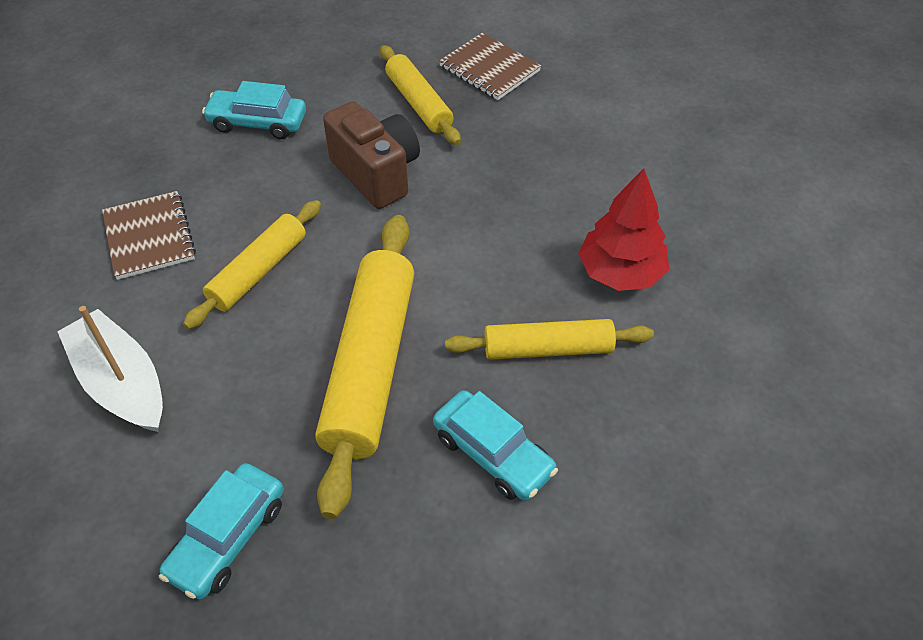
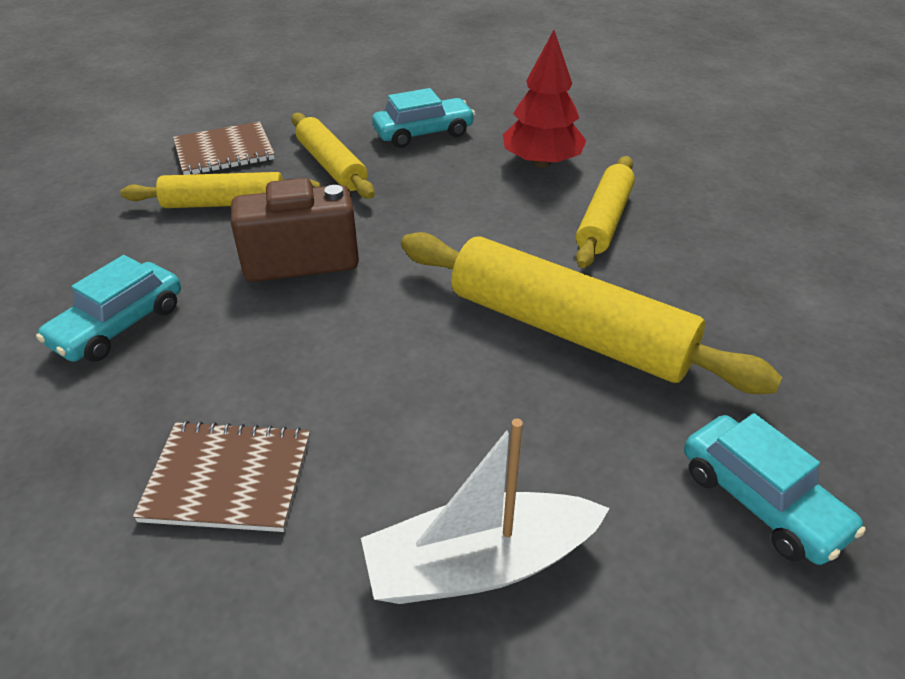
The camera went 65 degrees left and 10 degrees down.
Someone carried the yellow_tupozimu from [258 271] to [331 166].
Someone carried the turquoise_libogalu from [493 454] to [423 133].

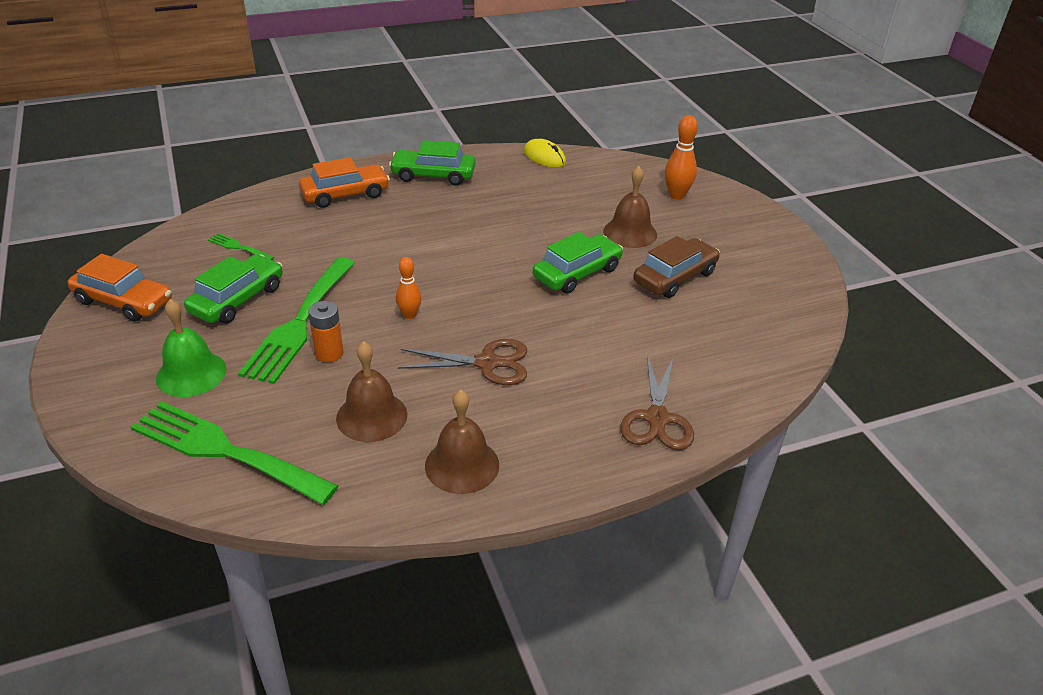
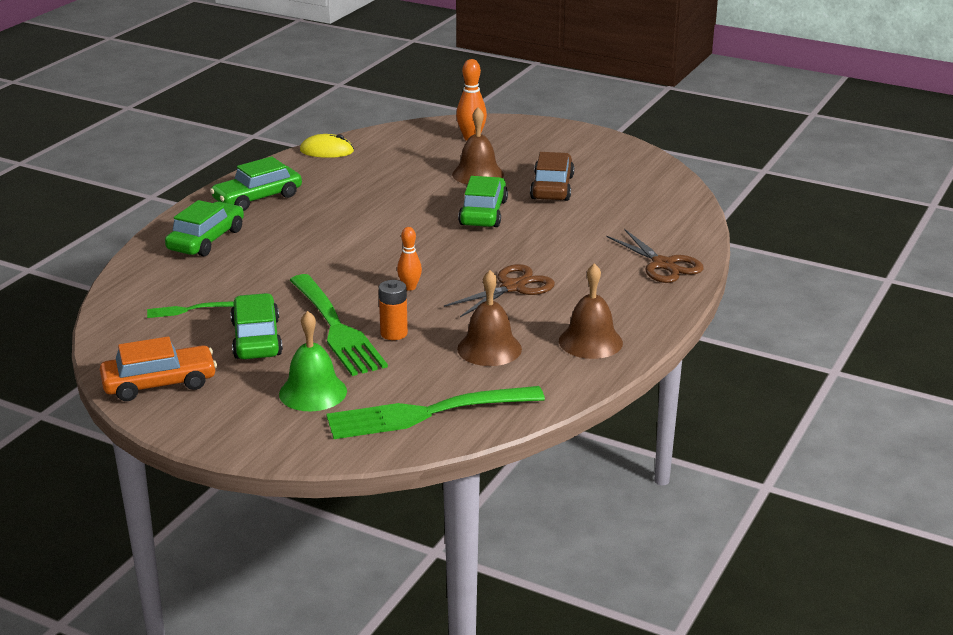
The camera went 40 degrees left and 10 degrees down.
Someone repainted the orange_libogalu at [345 194], which became the green_libogalu at [206 240].

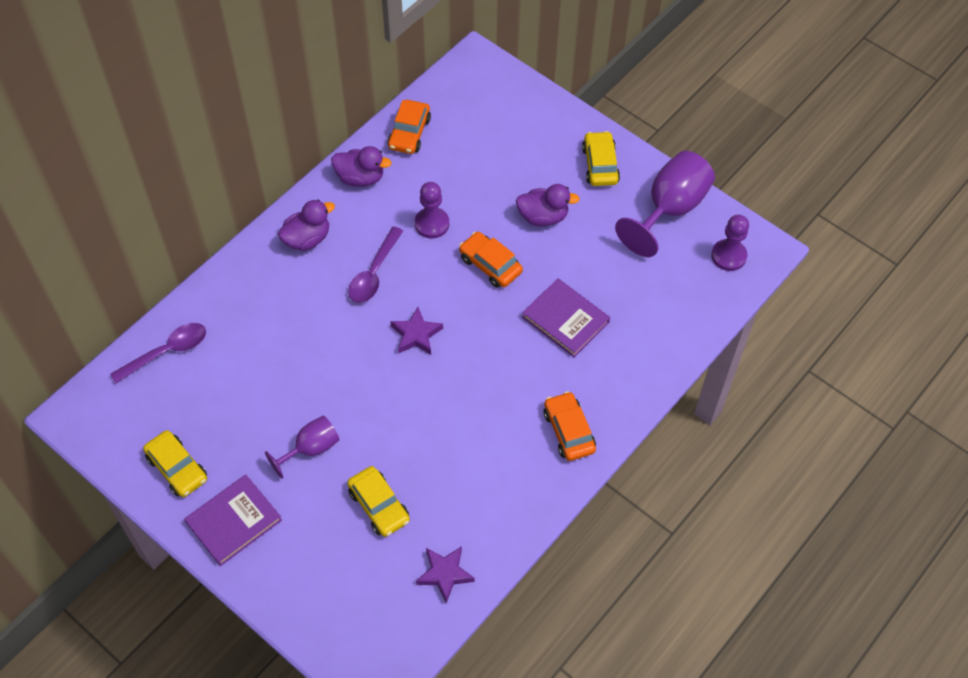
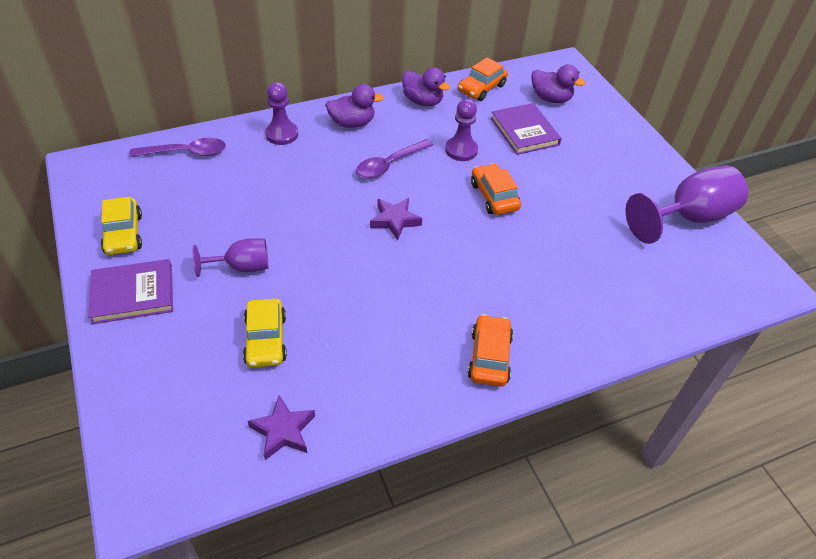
The camera went 25 degrees right and 10 degrees down.
Someone carried the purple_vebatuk from [543 217] to [550 99].
Someone carried the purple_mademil from [565 320] to [524 131].
Someone took away the yellow_libogalu at [600 165].
Someone carried the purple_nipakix from [728 256] to [282 134].

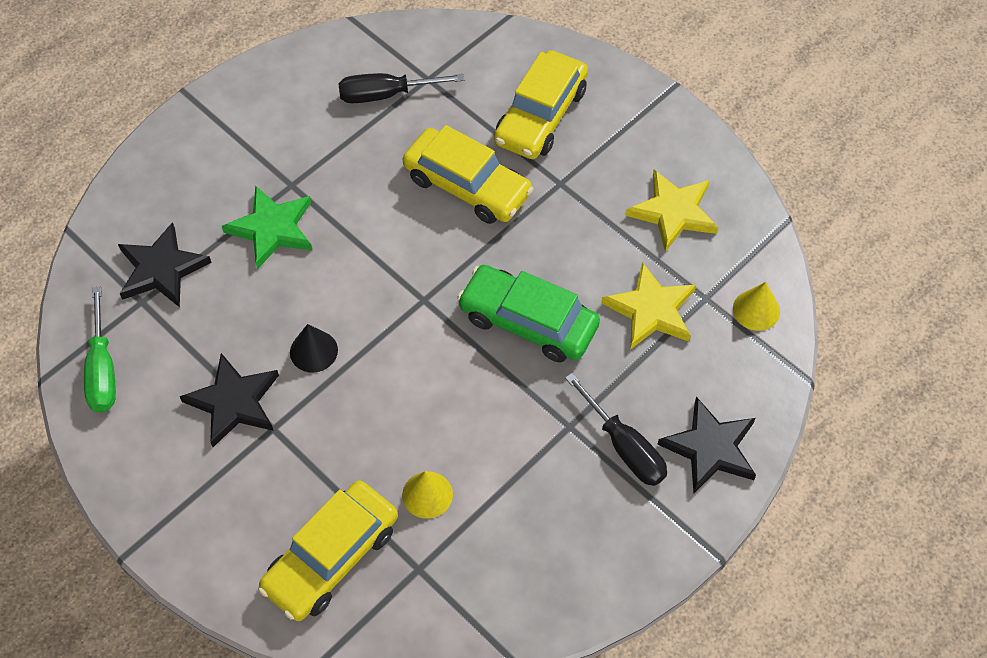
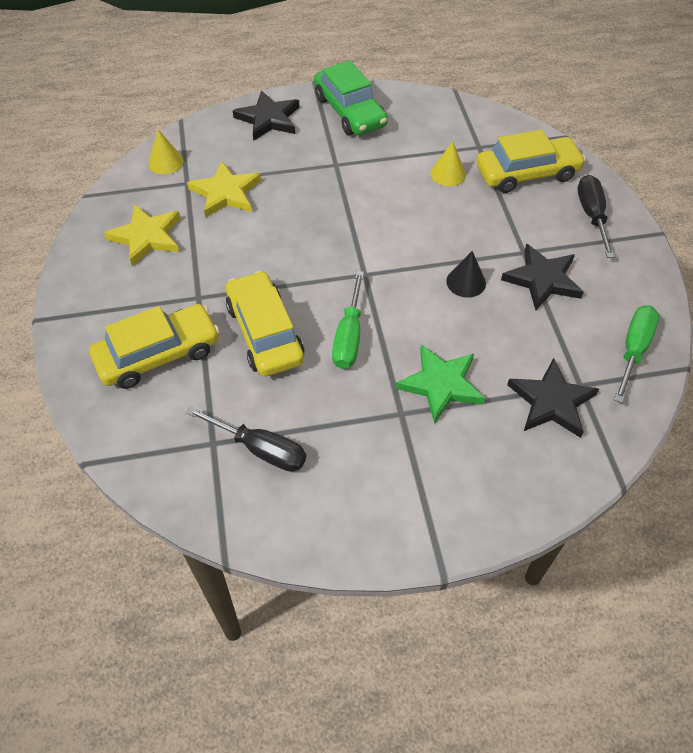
The camera went 145 degrees left and 5 degrees down.
Someone carried the green_libogalu from [528 321] to [350 111].
Someone carried the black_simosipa from [624 446] to [592 216].
Someone put down the green_simosipa at [349 336].

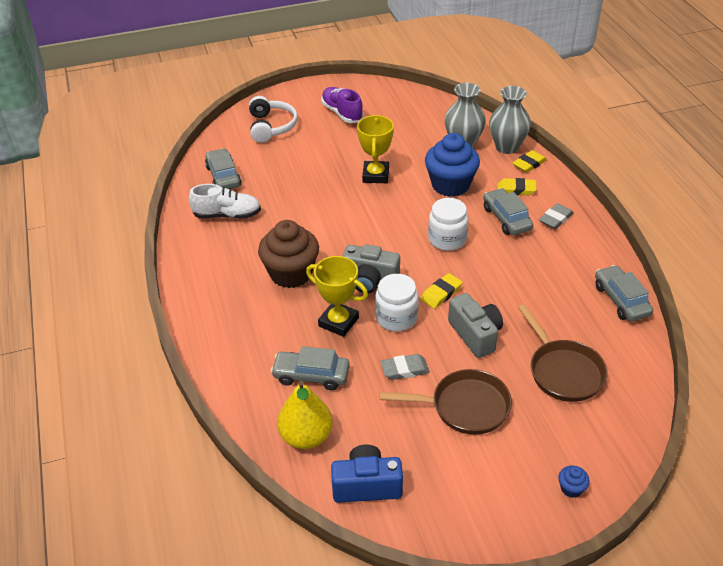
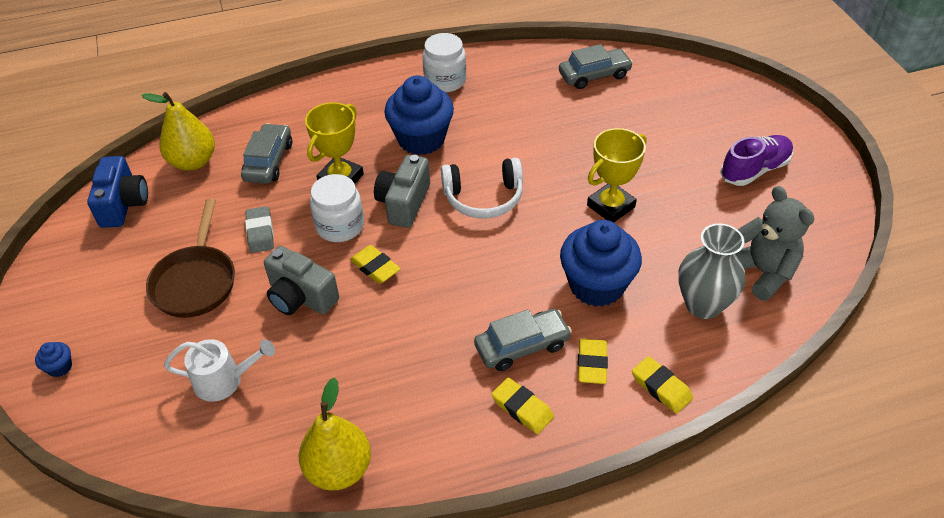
The camera went 90 degrees right and 5 degrees up.
Someone took away the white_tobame at [227 215].
Someone carried the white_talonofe from [271 127] to [483 198].
Someone repainted the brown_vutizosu at [291 274], which became the blue_vutizosu at [421 139].
Someone rotated the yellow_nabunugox at [375 175] by 45 degrees counterclockwise.
Someone carried the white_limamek from [447 239] to [445 81].
Someone rotated the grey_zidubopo at [475 335] by 60 degrees clockwise.
Someone took away the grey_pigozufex at [507 147].
Someone swapped the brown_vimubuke at [563 371] for the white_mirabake at [224 380].
Someone repainted the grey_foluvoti at [555 219], which became the yellow_foluvoti at [522 408].
Someone swapped the grey_libogalu at [621 300] for the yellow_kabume at [339 469].
Someone put down the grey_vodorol at [762 272].

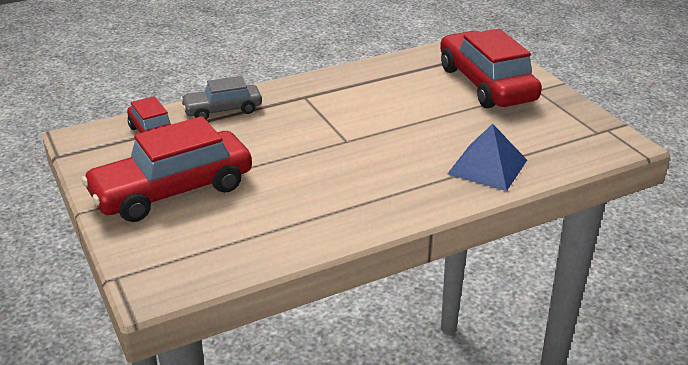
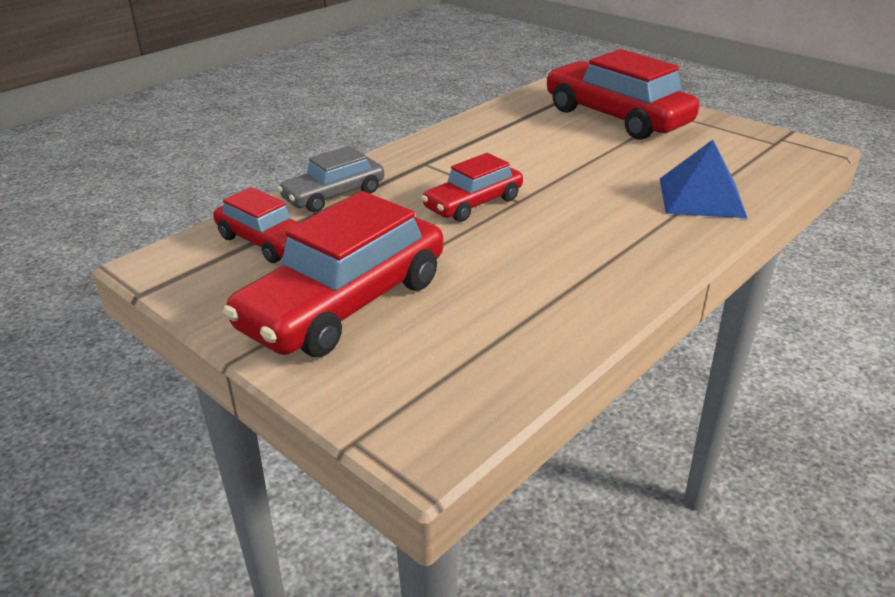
The camera went 20 degrees left and 0 degrees up.
Someone put down the red_libogalu at [473 203].

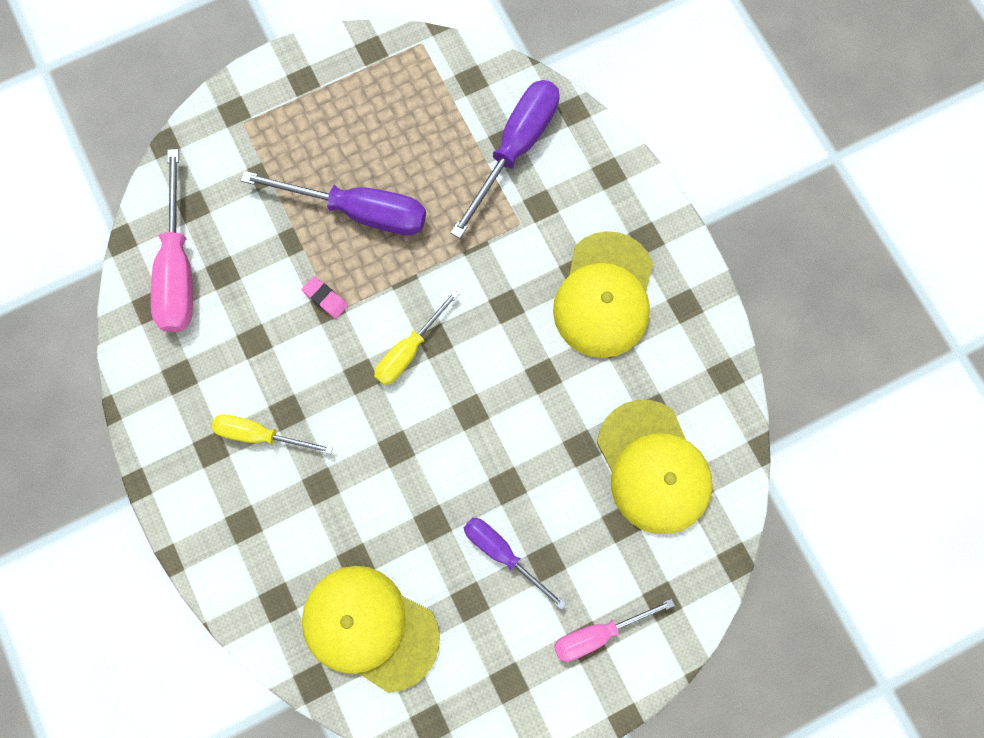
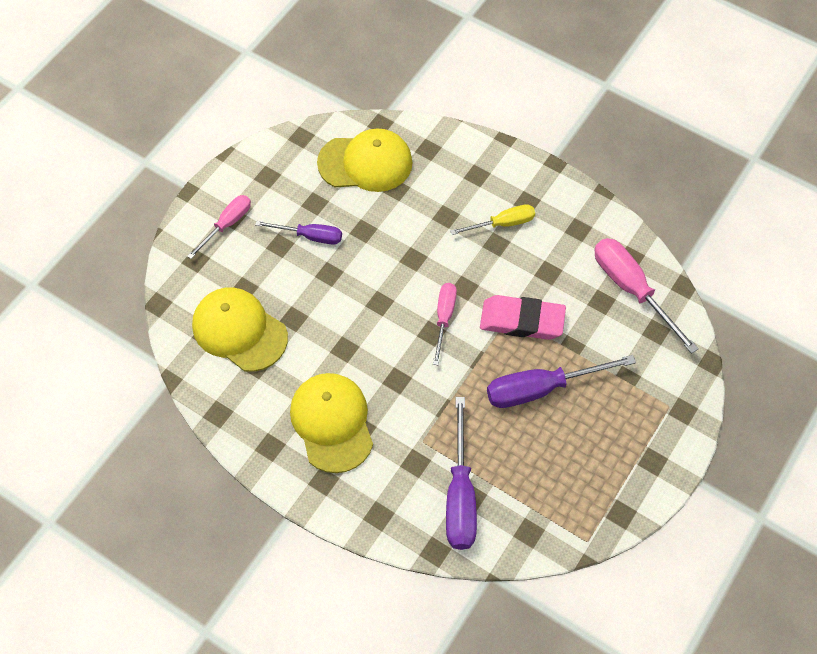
The camera went 150 degrees right and 15 degrees down.
Someone scaled the pink_foluvoti at [325 298] by 2.33.
Someone repainted the yellow_simosipa at [409 350], which became the pink_simosipa at [444 318].

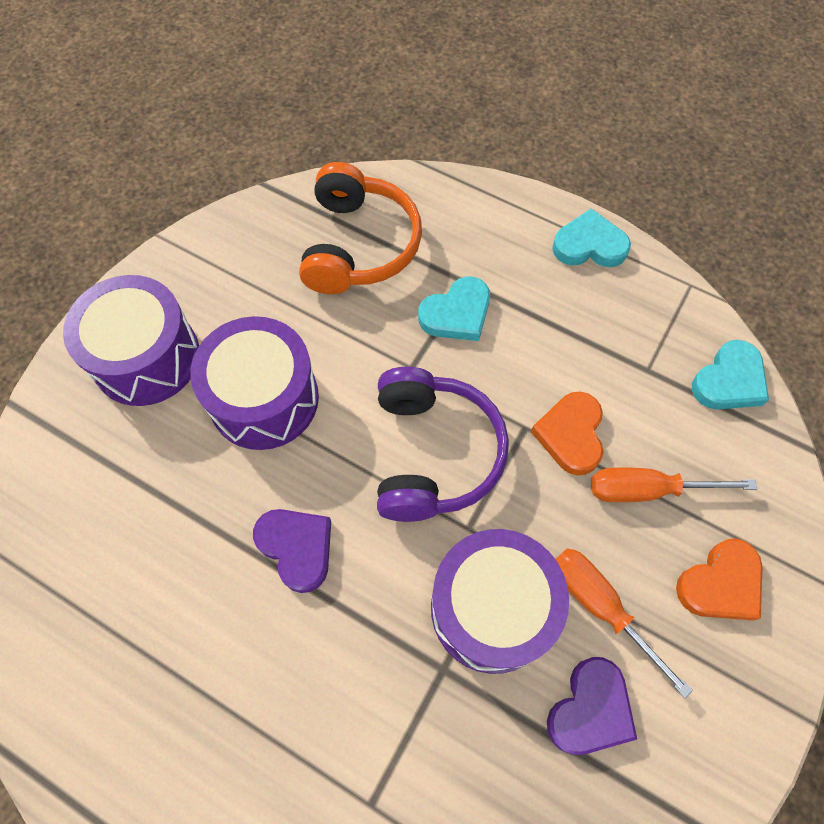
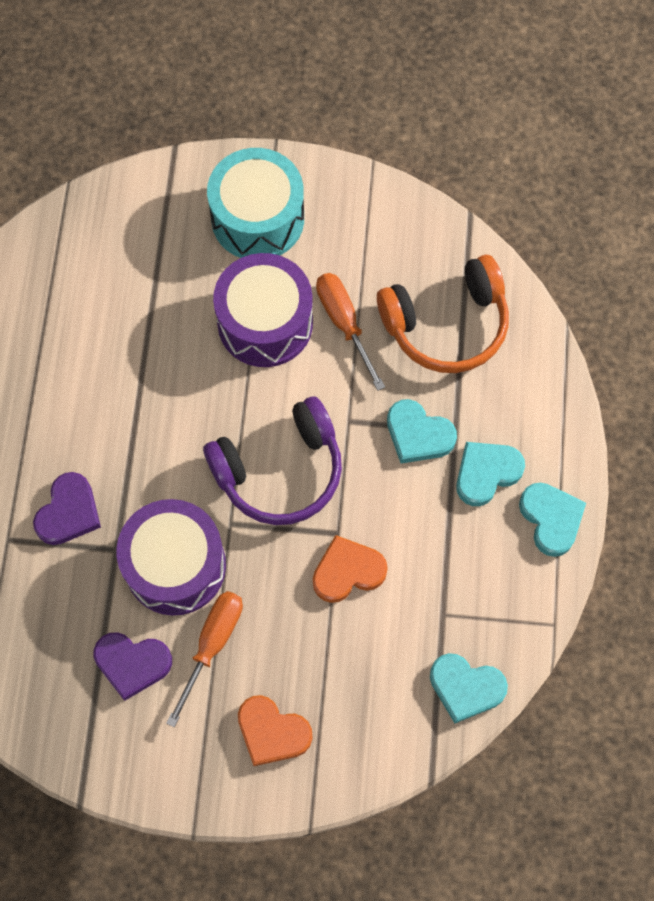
The camera went 65 degrees right and 5 degrees up.
Someone repainted the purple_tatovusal at [146 357], which became the turquoise_tatovusal at [257 218].
Someone carried the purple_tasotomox from [297 548] to [69 512].
Someone carried the orange_simosipa from [647 490] to [344 323].
Someone put down the turquoise_tasotomox at [486 473].

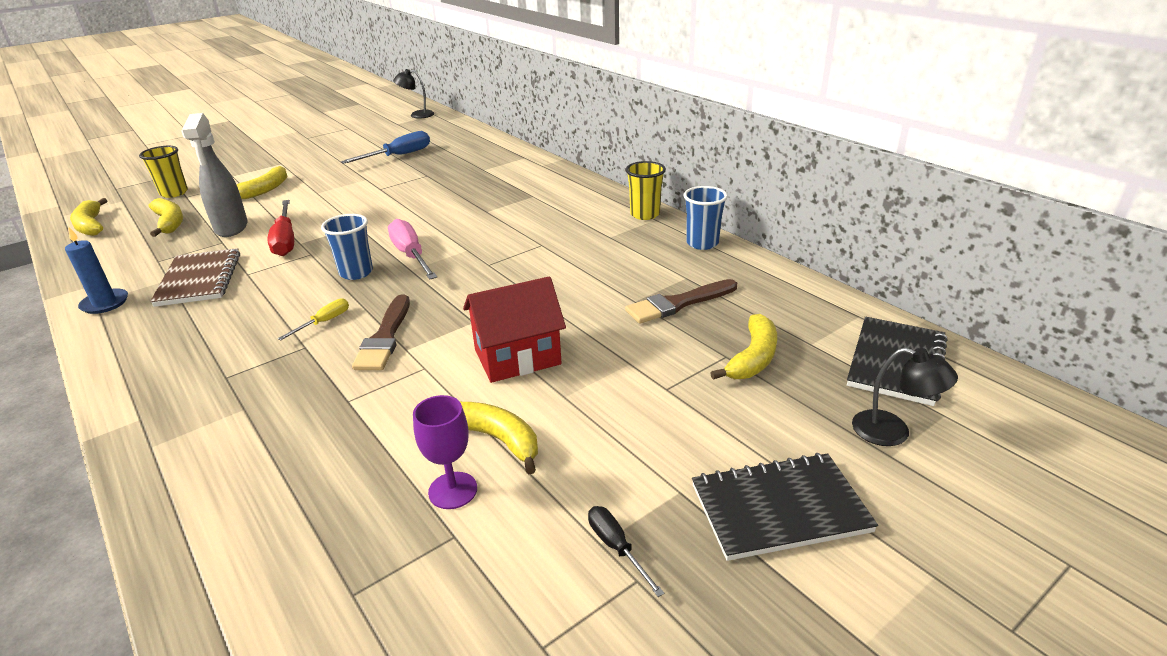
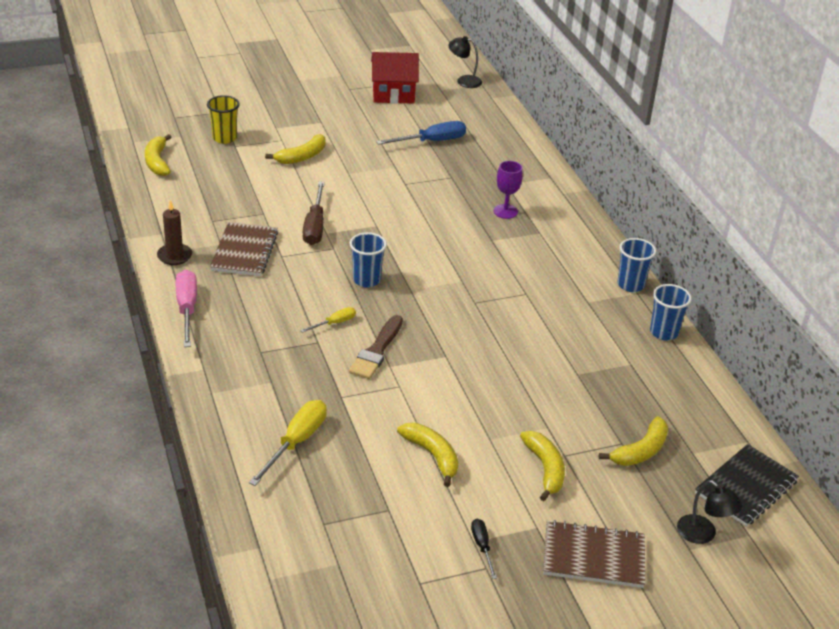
The camera went 15 degrees right and 5 degrees up.
Someone repainted the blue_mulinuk at [105 303], which became the brown_mulinuk at [174 256].
Someone carried the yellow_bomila from [170 223] to [545 469].
Someone took away the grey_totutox at [231 228].
Someone repainted the red_simosipa at [285 240], which became the brown_simosipa at [315 226].
Someone carried the pink_simosipa from [411 255] to [187 309].
Someone carried the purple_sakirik from [453 490] to [505 211].
Someone carried the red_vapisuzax from [517 357] to [393 94].
Someone took away the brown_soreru at [678 303].
Someone repainted the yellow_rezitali at [645 214], which became the blue_rezitali at [630 285].
Someone repainted the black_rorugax at [779 508], which became the brown_rorugax at [593 556].
Someone put down the yellow_simosipa at [296 442].

